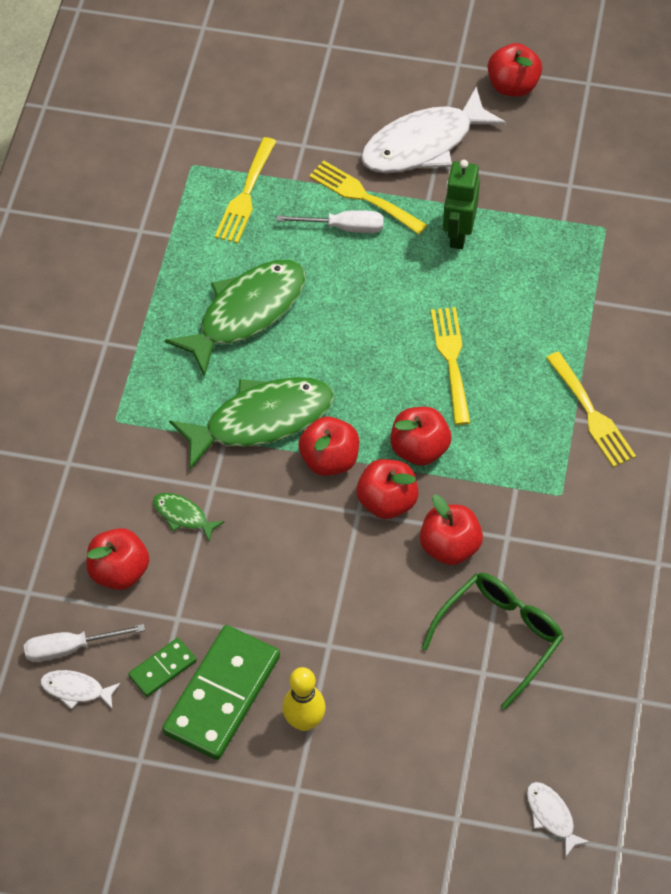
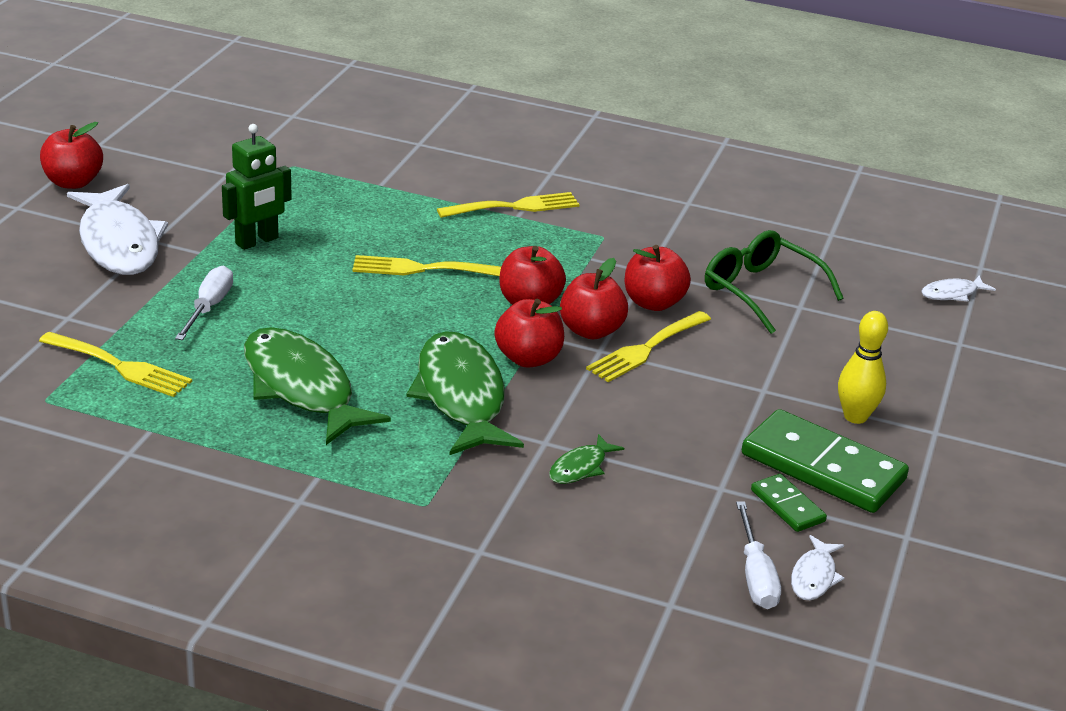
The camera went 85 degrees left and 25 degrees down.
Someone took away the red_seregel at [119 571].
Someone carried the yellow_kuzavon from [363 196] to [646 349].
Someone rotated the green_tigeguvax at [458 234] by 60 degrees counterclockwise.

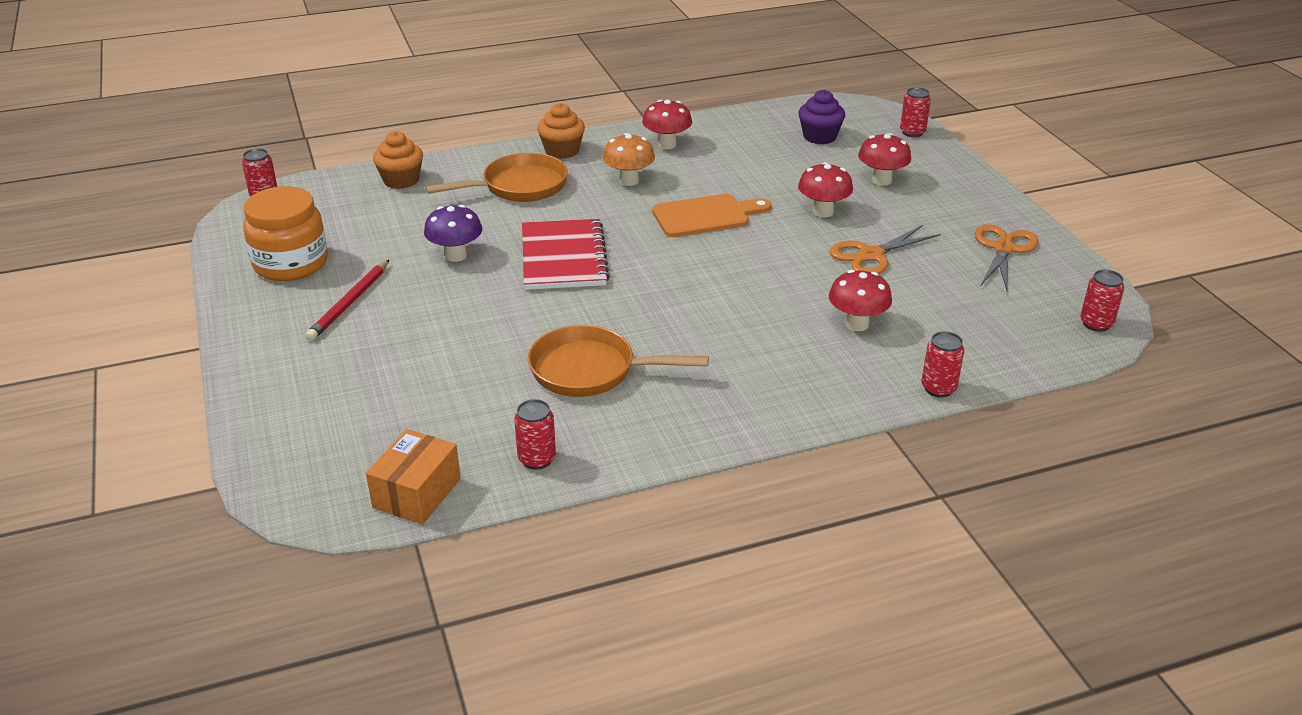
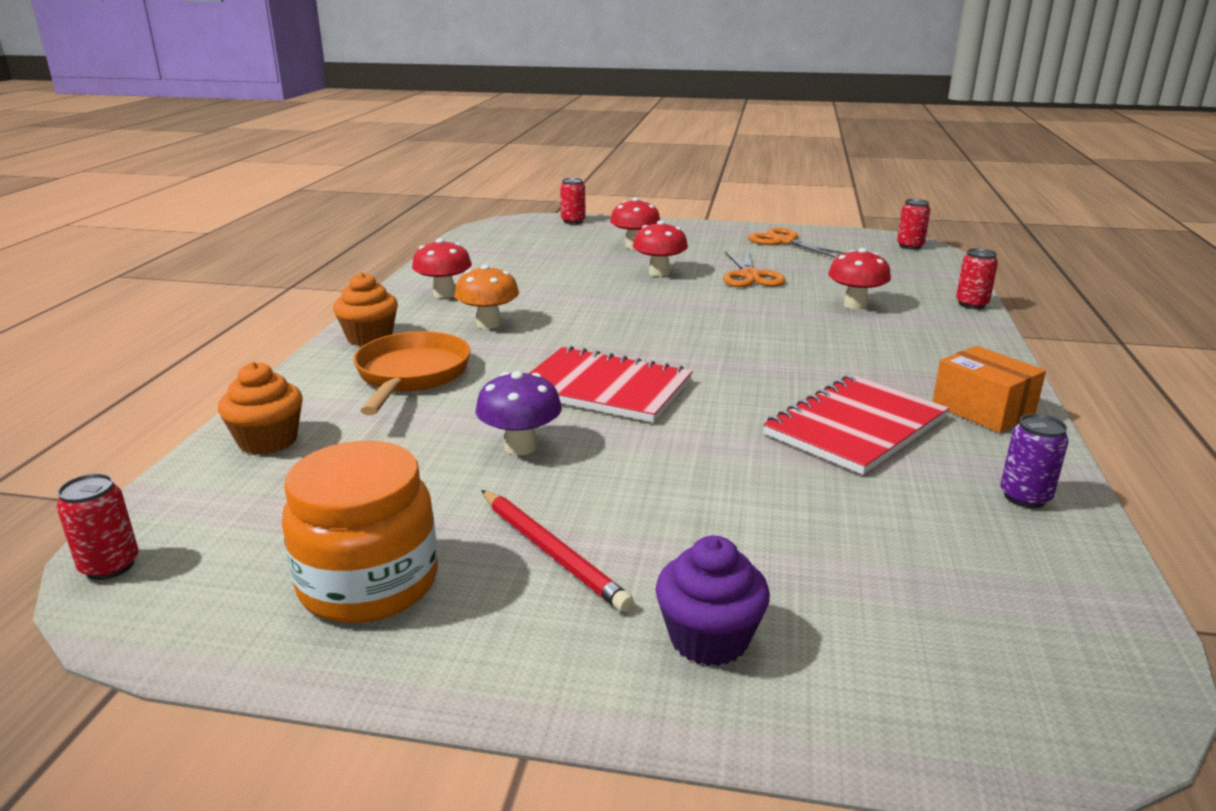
The camera went 60 degrees left and 10 degrees down.
Someone carried the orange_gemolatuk from [417 493] to [982 410].
Someone repainted the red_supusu at [537 459], which became the purple_supusu at [1024 497].
Someone swapped the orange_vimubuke at [591 371] for the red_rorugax at [855 427].
Someone took away the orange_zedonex at [706 216].
Someone carried the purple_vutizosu from [819 137] to [709 638].

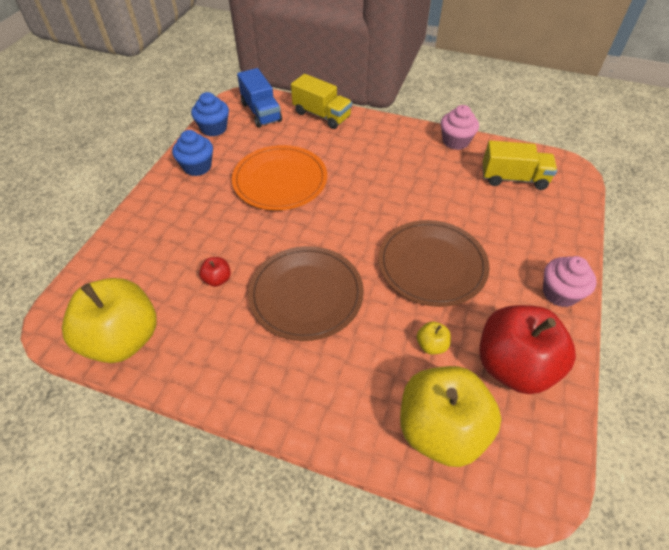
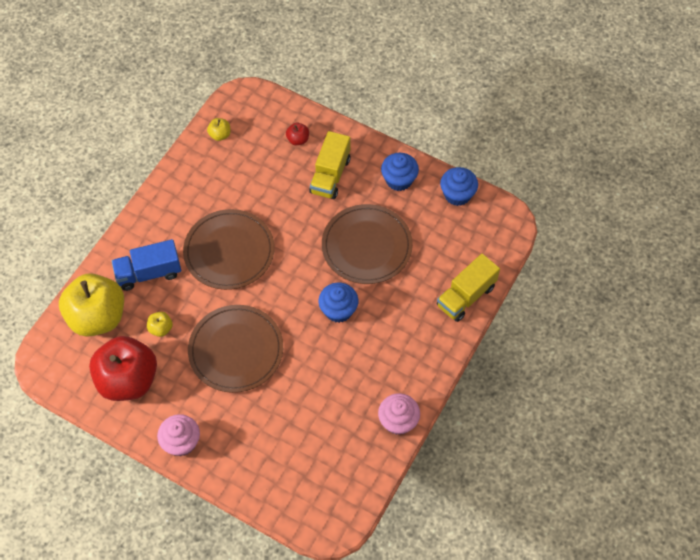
The camera went 100 degrees right and 10 degrees up.
Someone scaled the yellow_seregel at [123 339] by 0.40.
Someone carried the red_seregel from [217 279] to [298 139].
Someone repainted the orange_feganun at [280 180], which became the brown_feganun at [367 246].
Someone carried the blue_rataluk from [261 112] to [149 273].
Someone carried the yellow_rataluk from [513 178] to [330 175].
Someone put down the blue_vutizosu at [338 310].

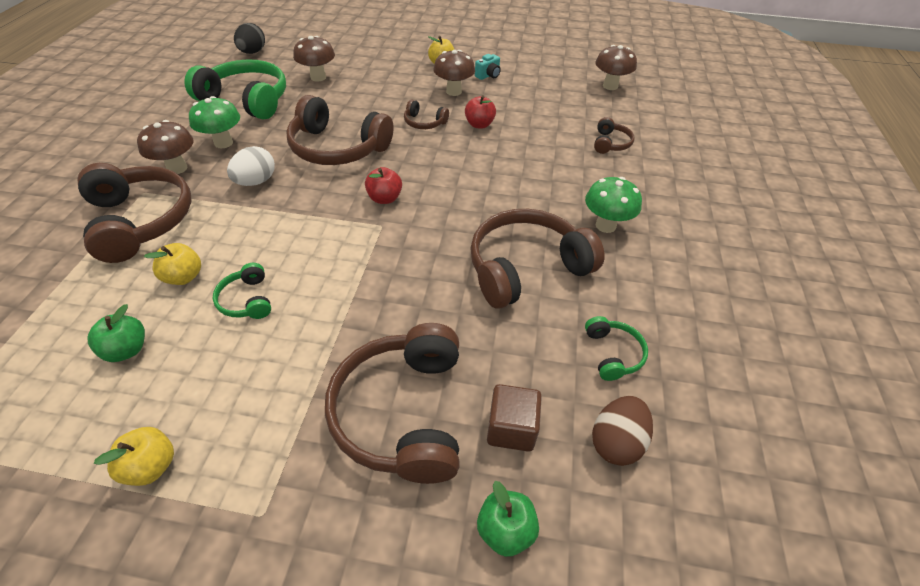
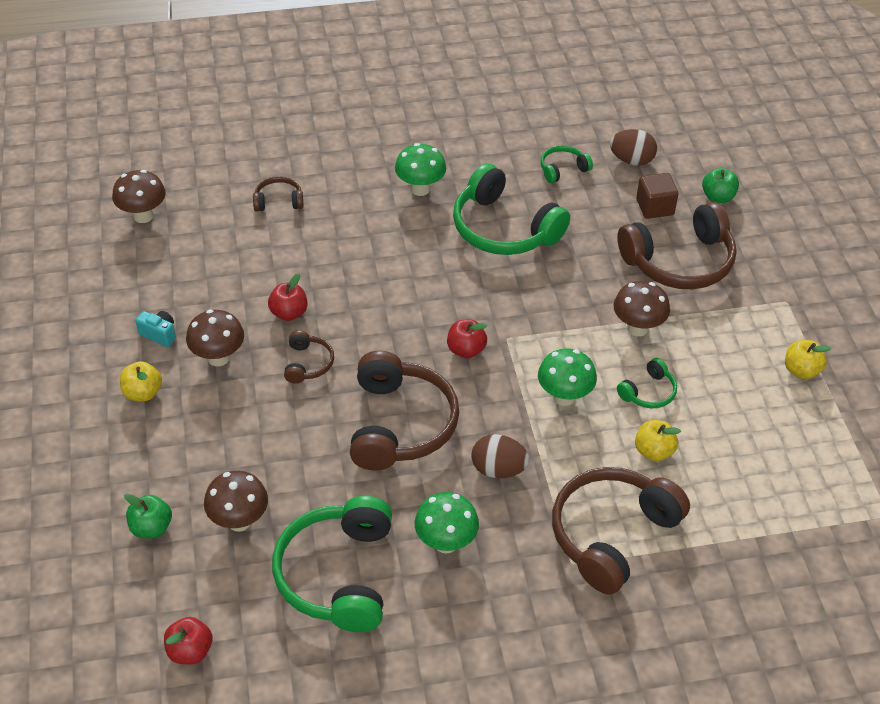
The camera went 110 degrees left and 0 degrees up.
Someone carried the green_seregel from [127 350] to [151 527].
Someone carried the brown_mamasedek from [177 168] to [637 328].
Someone repainted the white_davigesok at [256 182], which became the brown_davigesok at [498 469].
Someone swapped the black_davigesok at [253 52] for the red_seregel at [190 651].
Someone repainted the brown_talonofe at [526 268], which became the green_talonofe at [504 228].
Someone put down the green_mamasedek at [564 397].

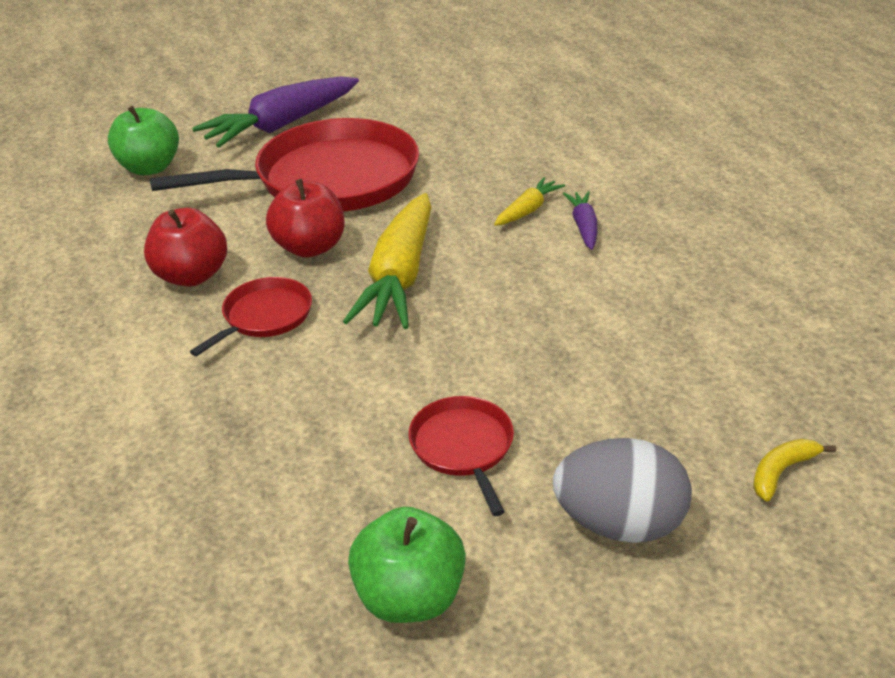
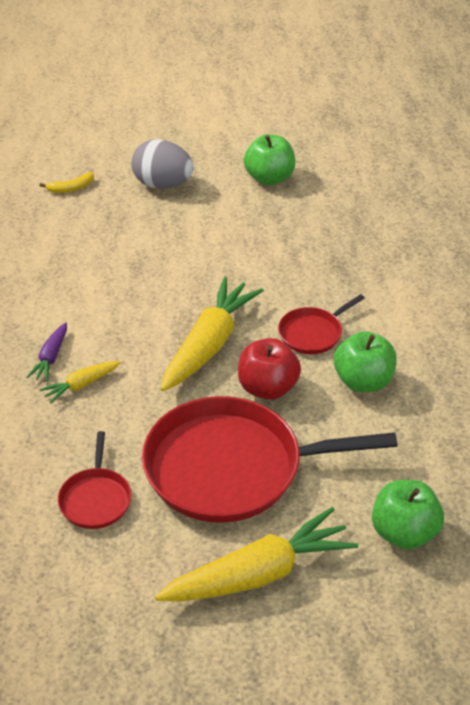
The camera went 165 degrees left and 5 degrees up.
Someone repainted the red_seregel at [192 276], which became the green_seregel at [363 381].
Someone repainted the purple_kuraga at [281 125], which became the yellow_kuraga at [259 574].
Someone carried the red_vimubuke from [463 447] to [96 499].

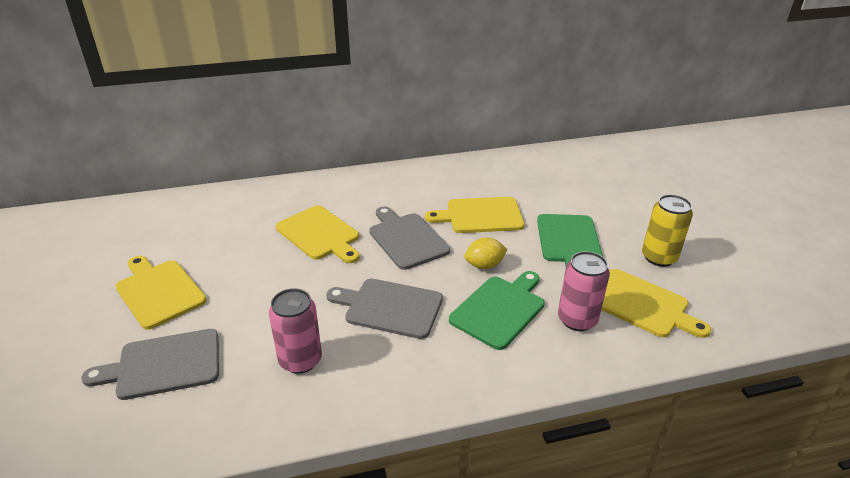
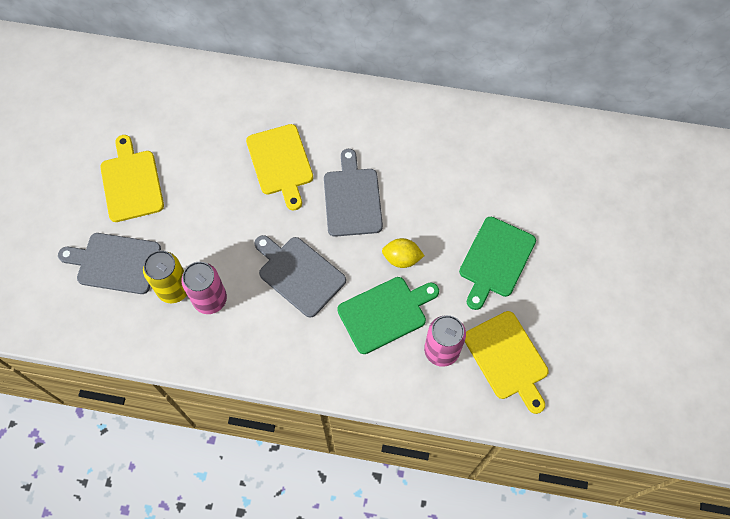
The camera went 25 degrees right and 30 degrees up.
Someone took away the yellow_zedonex at [480 216].
Someone carried the yellow_supusu from [659 257] to [174 289].

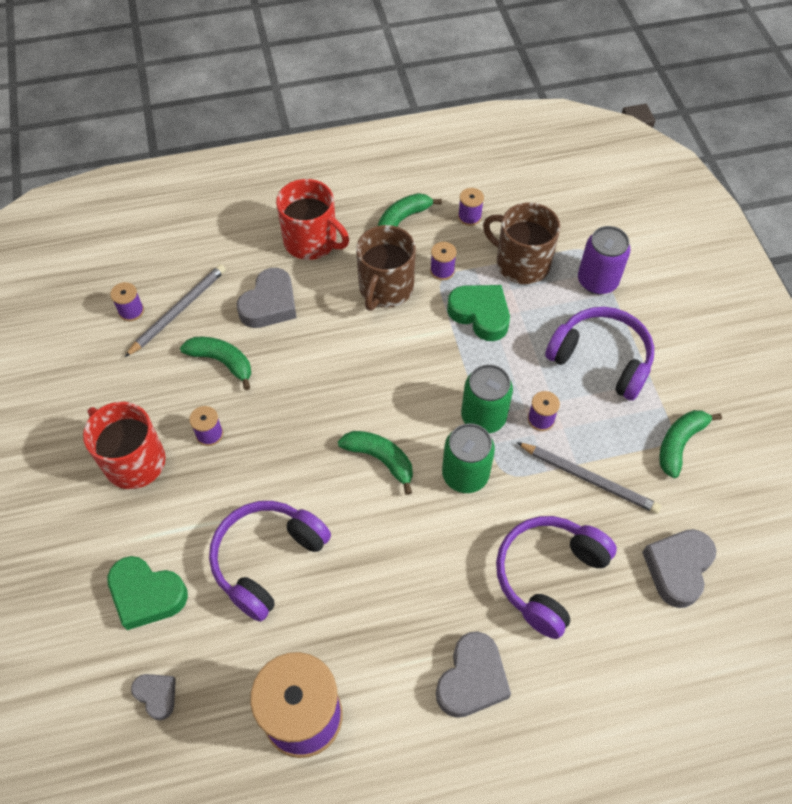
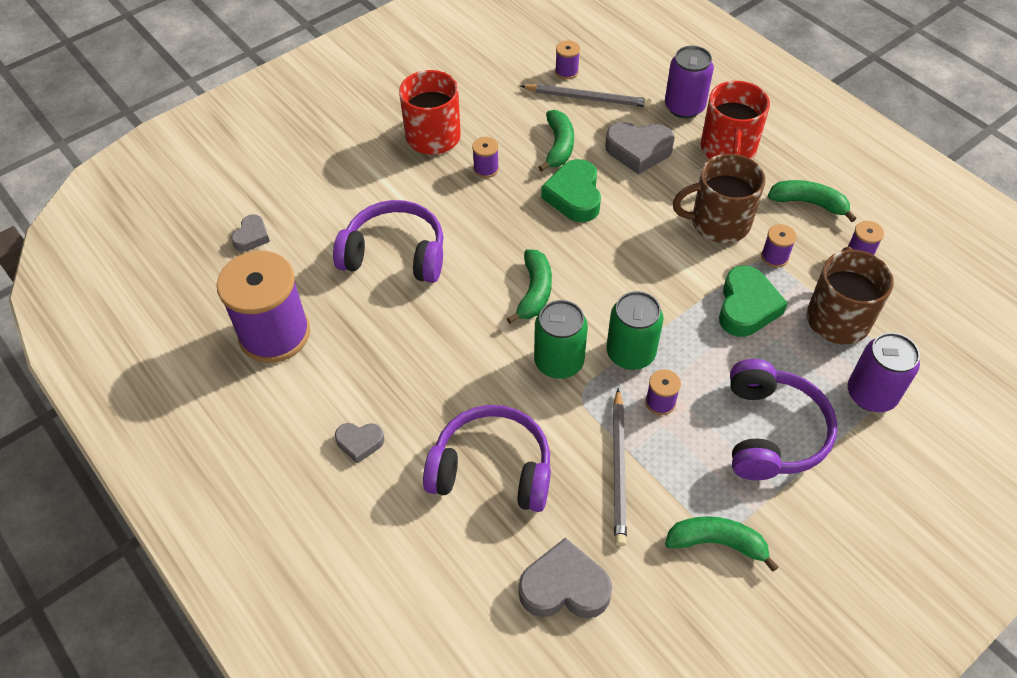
The camera went 65 degrees right and 5 degrees down.
Someone carried the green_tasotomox from [147 595] to [574 196].
Someone scaled the grey_tasotomox at [472 679] by 0.58.
Someone put down the purple_supusu at [684 107].

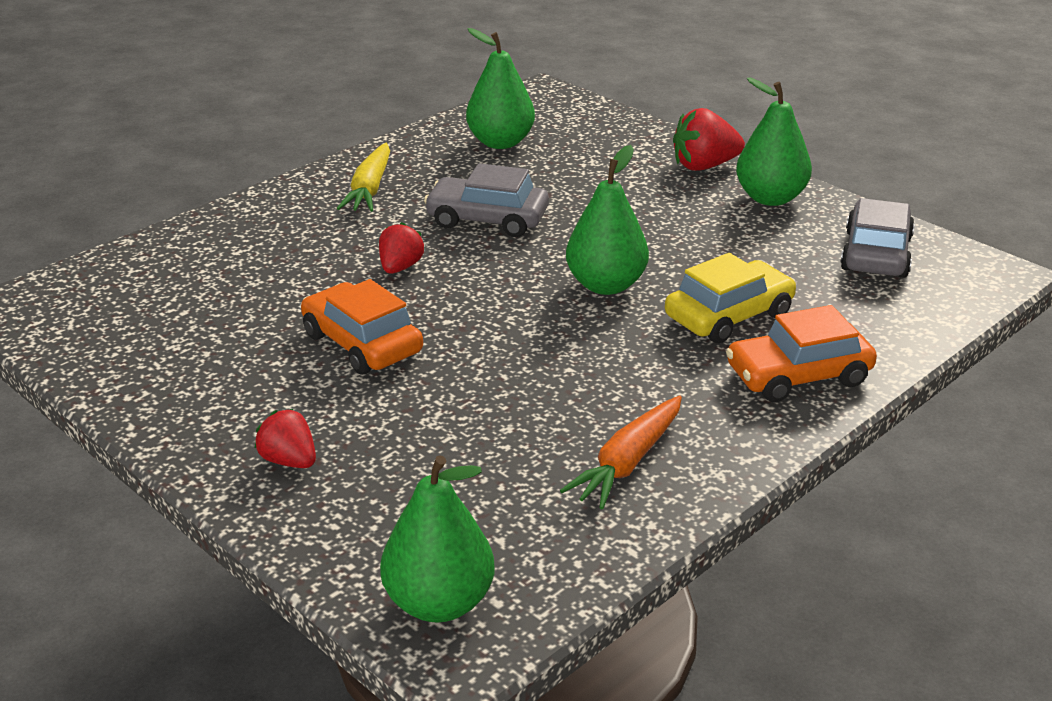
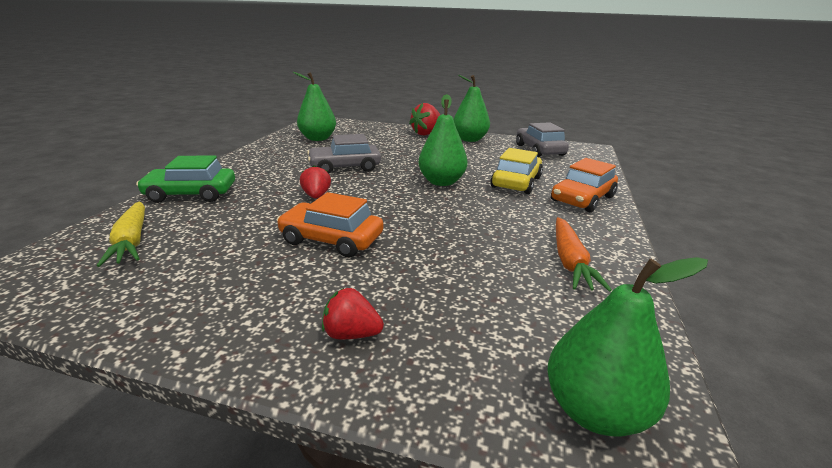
The camera went 30 degrees left and 5 degrees down.
Someone carried the yellow_kuraga from [370 189] to [132 241].
Someone put down the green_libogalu at [191 194].

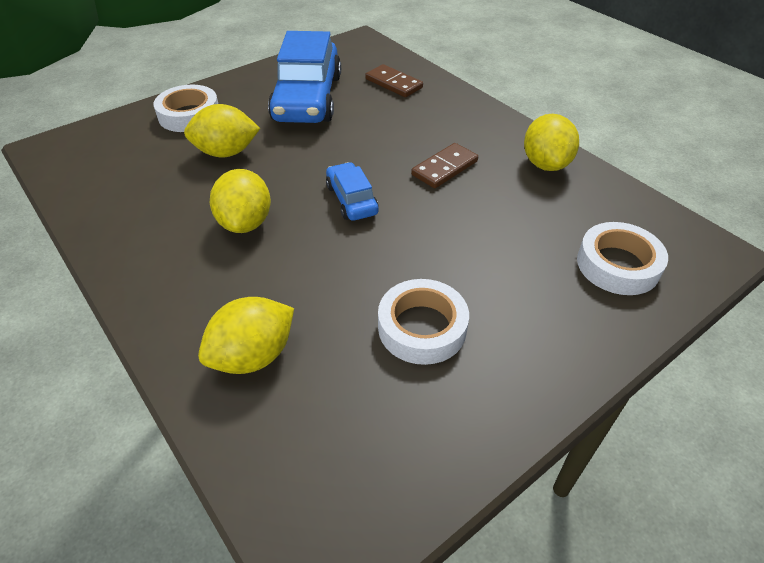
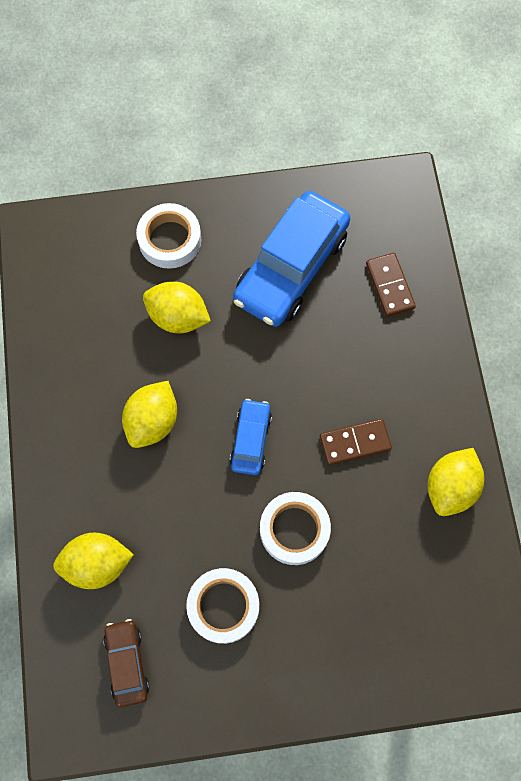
The camera went 30 degrees right and 25 degrees up.
Someone carried the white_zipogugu from [618 265] to [294 529].
Someone put down the brown_libogalu at [127 663].

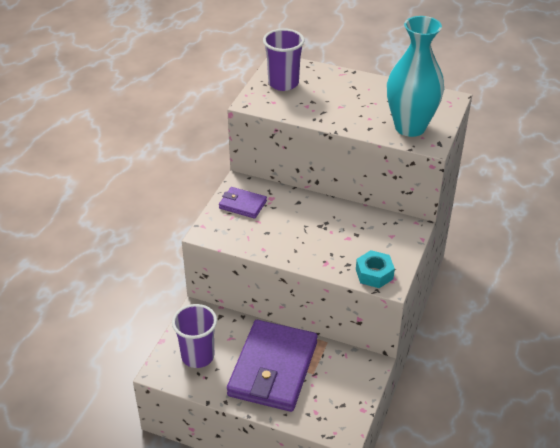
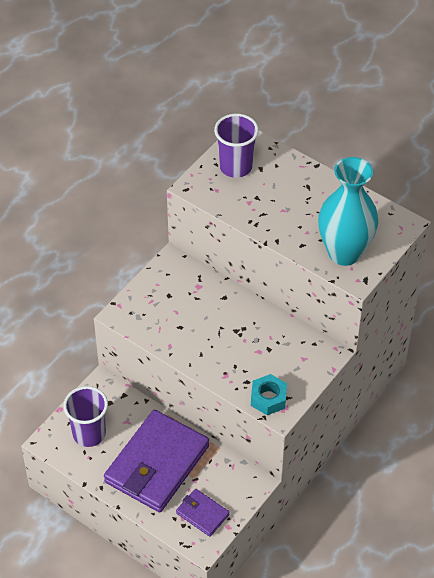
The camera went 15 degrees right and 10 degrees up.
Someone carried the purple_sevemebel from [243 205] to [202 514].

